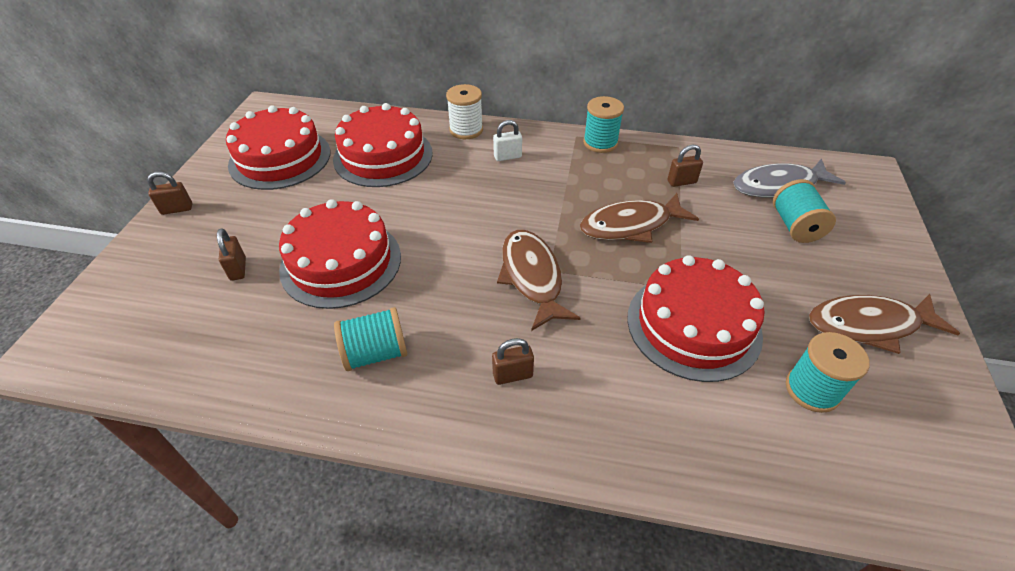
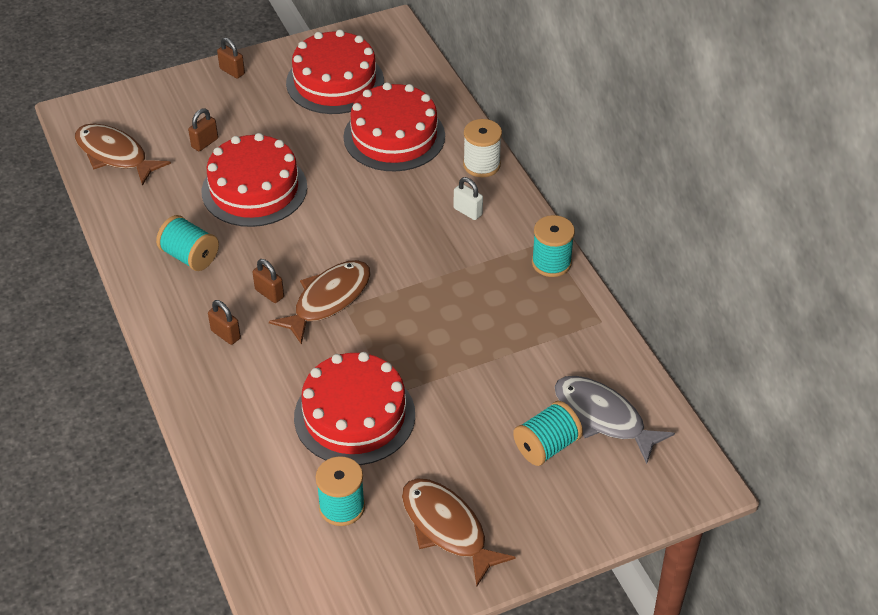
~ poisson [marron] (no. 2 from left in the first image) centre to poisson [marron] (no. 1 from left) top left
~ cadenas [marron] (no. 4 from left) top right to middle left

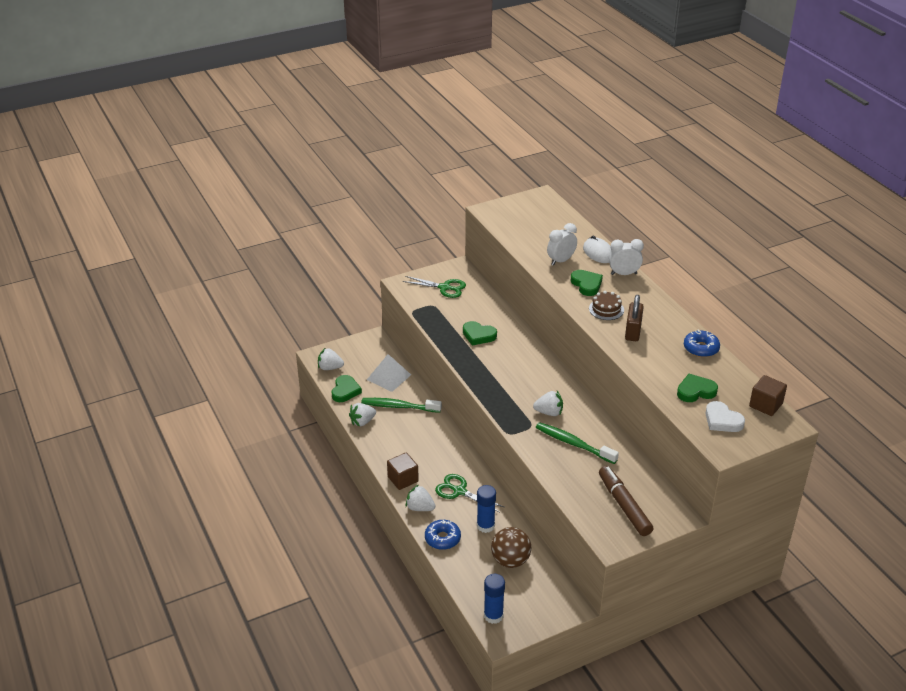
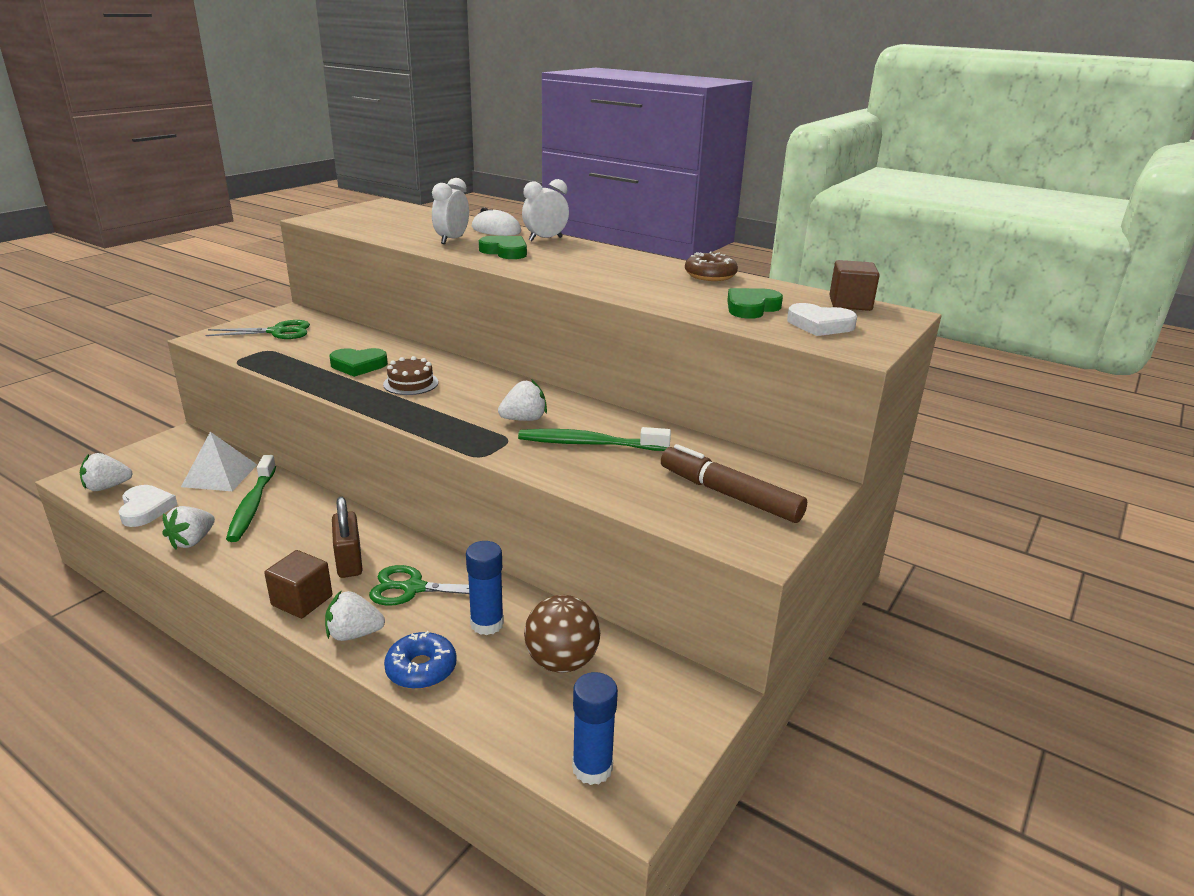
~ cœur [vert] (no. 1 from left) centre to cœur [blanc] (no. 1 from left) middle left
~ brosse à dents [vert] (no. 1 from left) centre = middle left 75 degrees counterclockwise
~ gâteau [marron] middle right to centre
~ cadenas [marron] middle right to middle left
~ beignet [bleu] (no. 2 from left) middle right to beignet [marron] top centre

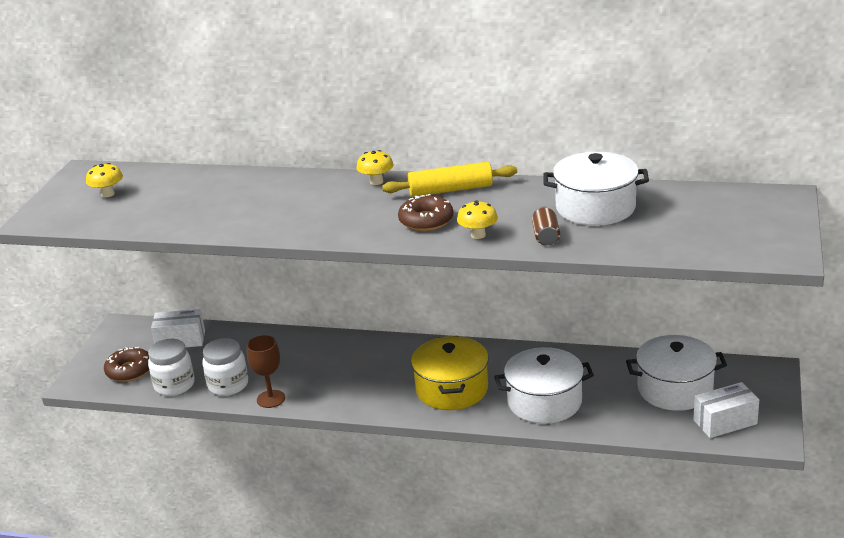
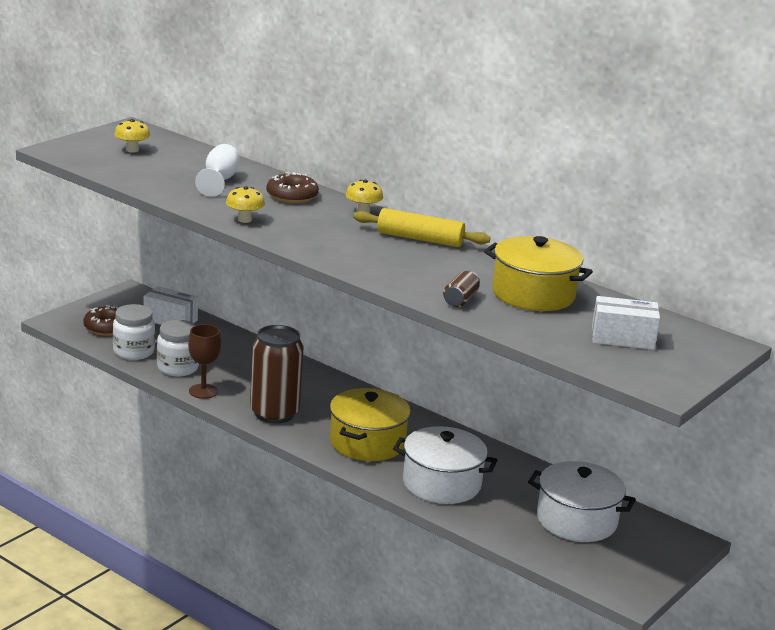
~ beignet [marron] (no. 2 from left) centre to top centre
~ champignon [jaune] (no. 3 from left in the first image) centre to champignon [jaune] (no. 2 from left) top left
~ marmite [blanc] (no. 2 from left) middle right to marmite [jaune] (no. 2 from left) middle right
~ boîte [blanc] (no. 2 from left) bottom right to middle right
+ verre à pied [blanc] top left
+ canette [marron] (no. 1 from left) centre

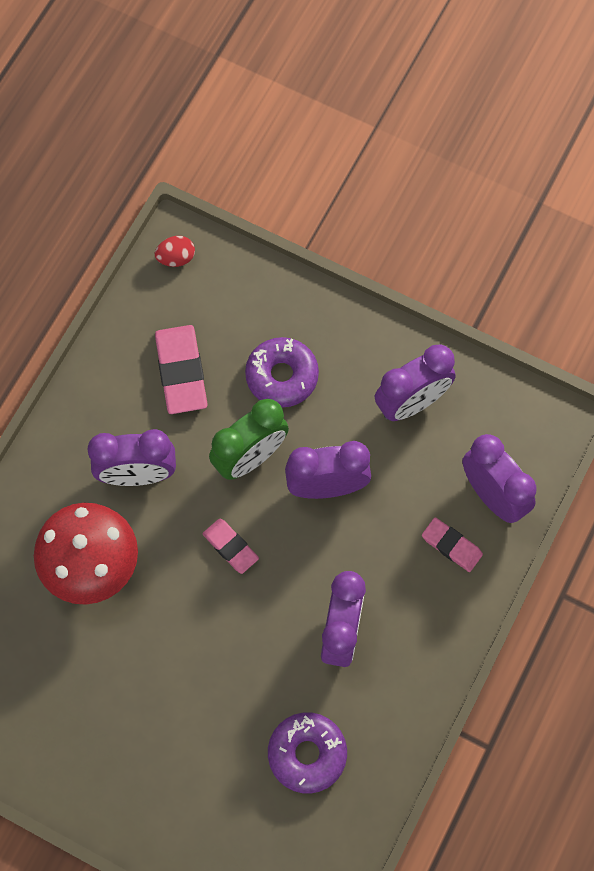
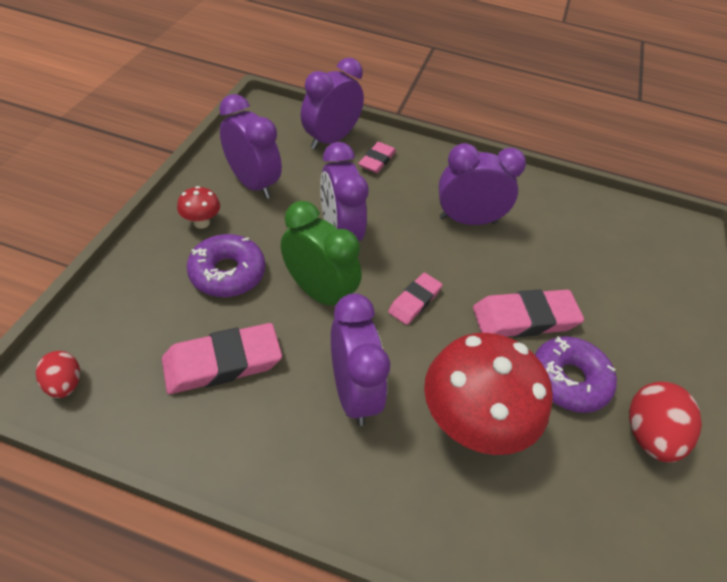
~ beignet [violet] (no. 2 from left) bottom centre to middle right
+ champignon [rouge] (no. 1 from left) middle left
+ gomme [rose] (no. 4 from left) middle right
+ œuf [rouge] (no. 2 from left) bottom right

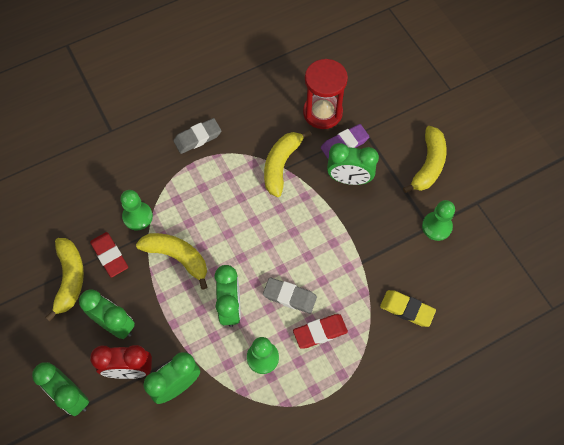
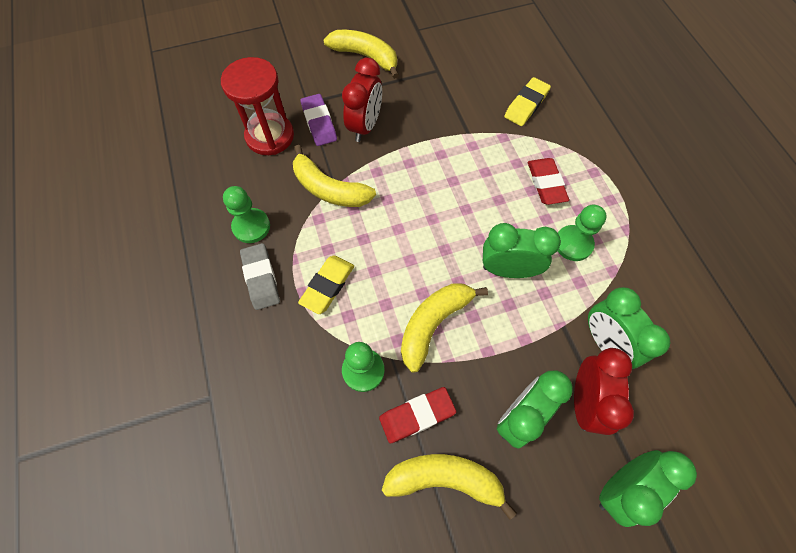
- gomme [gris] (no. 2 from left) centre
~ réveil [vert] (no. 5 from left) centre to réveil [rouge] (no. 1 from left) top centre
~ pion [vert] (no. 3 from left in the first image) middle right to pion [vert] (no. 1 from left) middle left
+ gomme [jaune] (no. 1 from left) centre

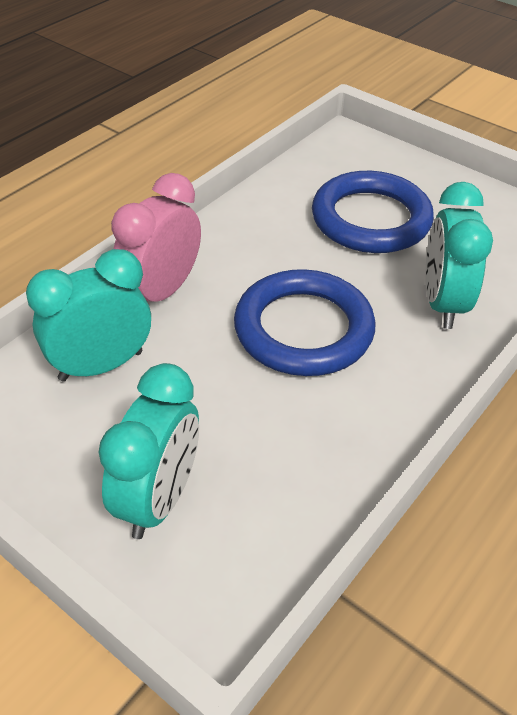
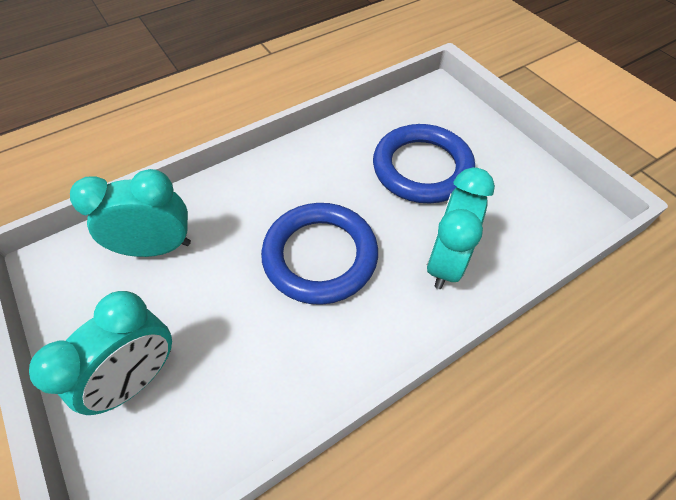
- réveil [rose] top left

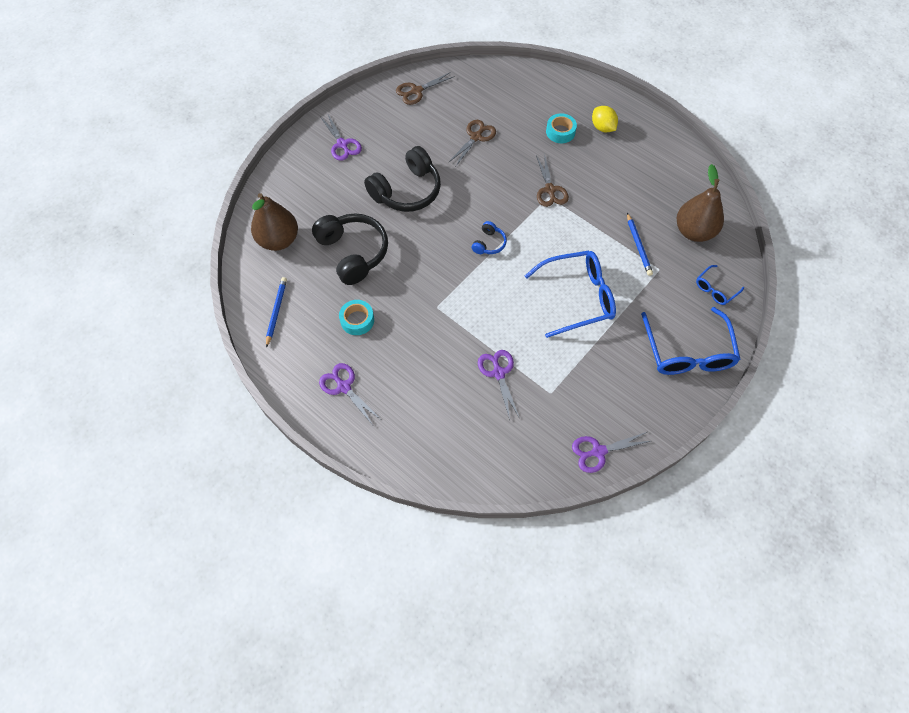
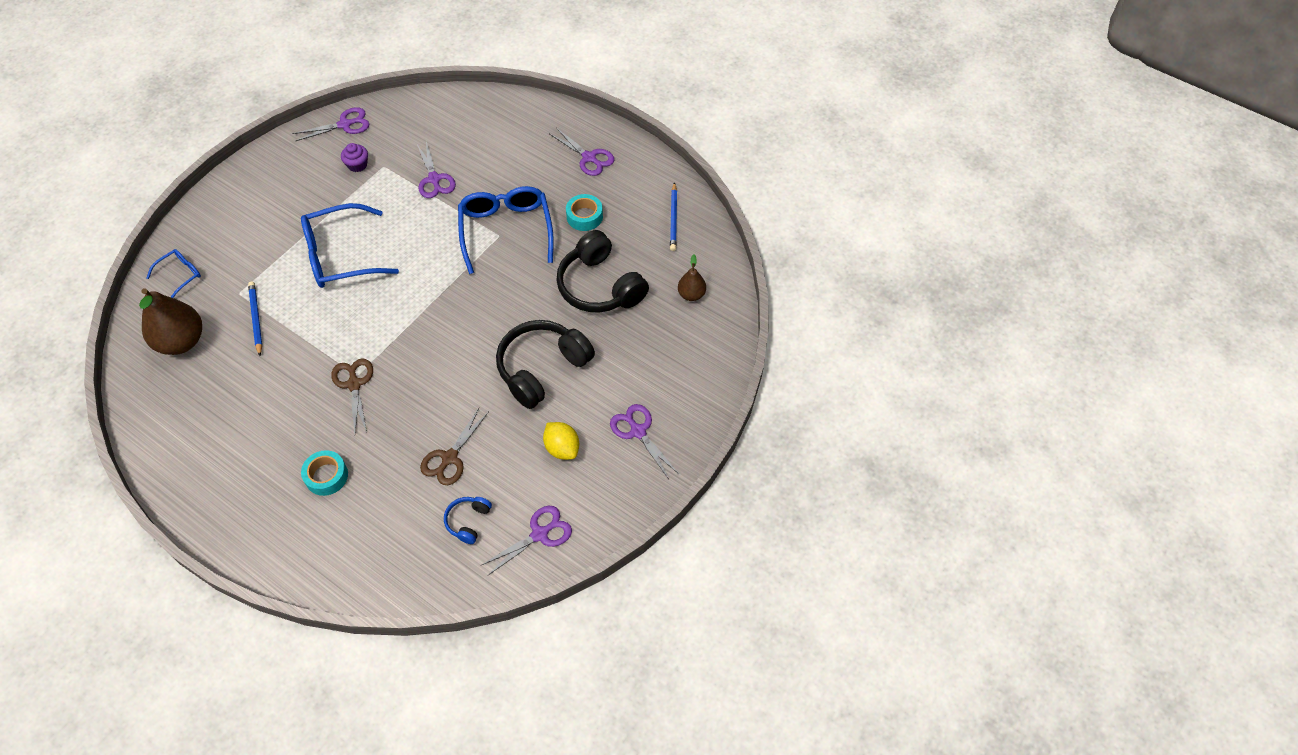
~ poire [marron] (no. 1 from left in the first image) top left = centre x0.53
~ ciseaux [marron] (no. 1 from left) top centre to ciseaux [violet] (no. 3 from left) bottom centre
~ casque audio [bleu] top centre to bottom centre
~ citron [jaune] top centre to centre
~ lunettes [bleu] (no. 2 from left in the first image) middle right to lunettes [bleu] (no. 3 from left) top centre
+ muffin [violet] top left

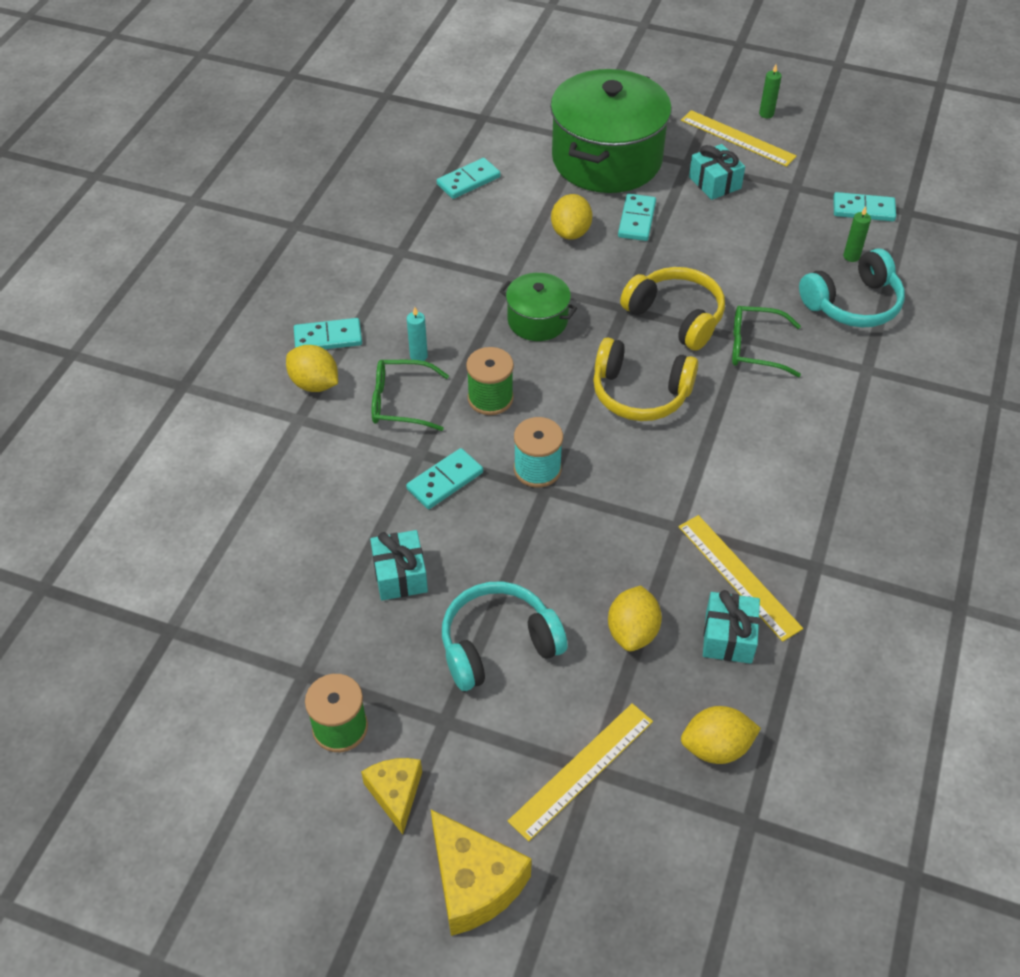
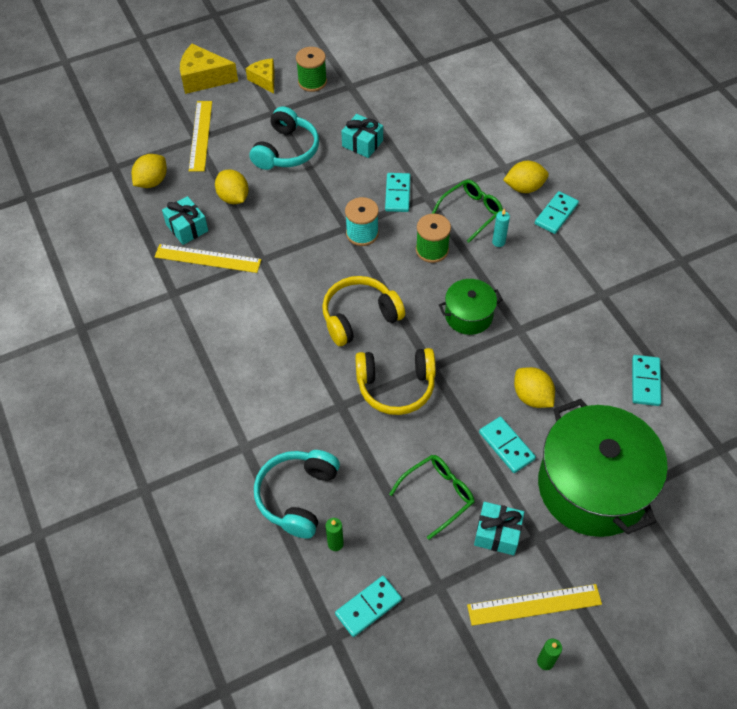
~ fromage [jaune] (no. 1 from left in the first image) bottom centre = top centre 150 degrees counterclockwise
~ lunettes [vert] (no. 2 from left in the first image) middle right to lunettes [vert] (no. 1 from left) bottom centre

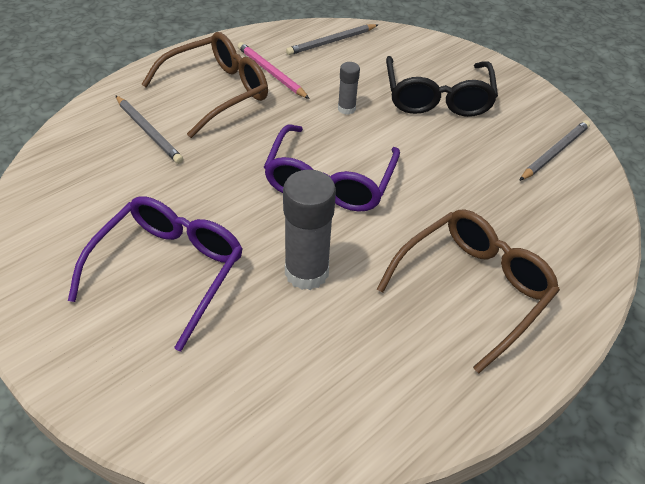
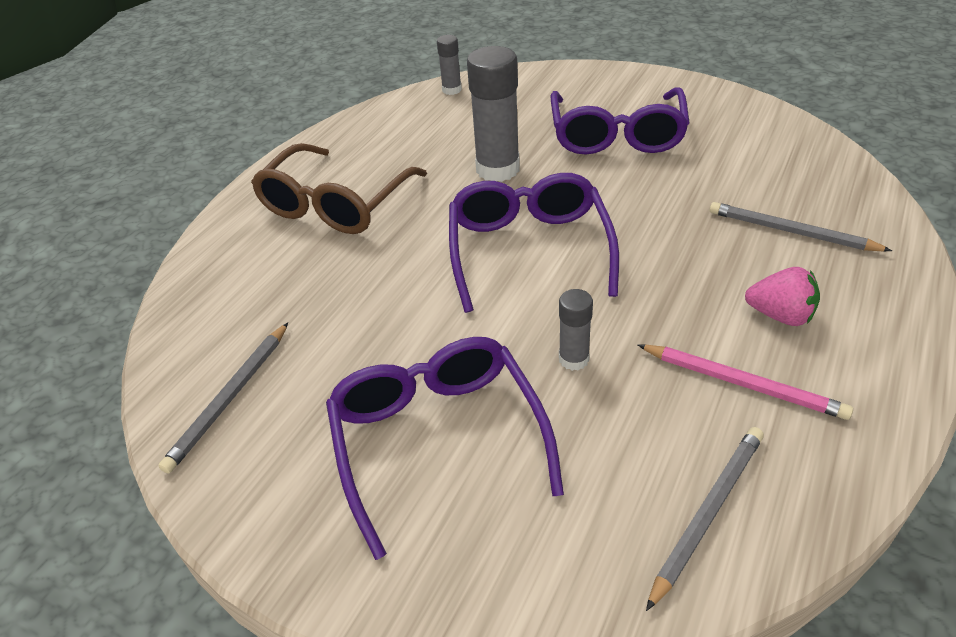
~ lunettes [marron] (no. 1 from left) top left to fraise [rose] middle right
~ lunettes [noir] top right to lunettes [violet] (no. 1 from left) bottom centre
+ bâton de colle [gris] (no. 1 from left) top centre

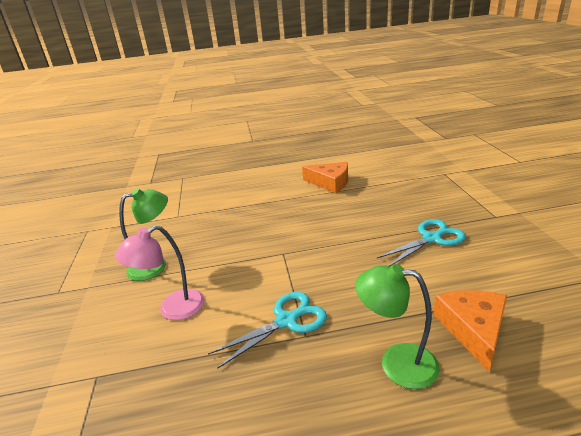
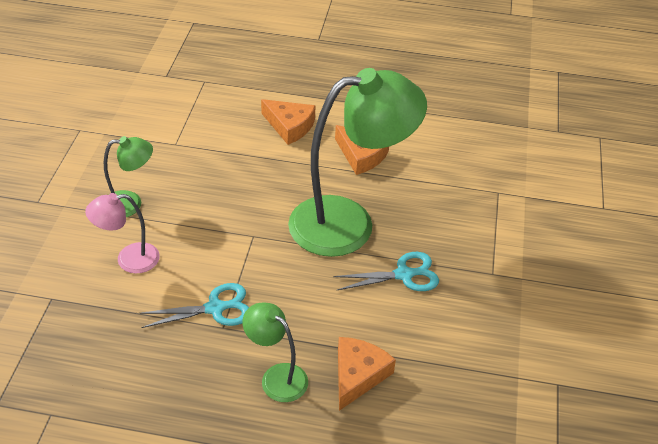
+ fromage [orange] (no. 1 from left) top centre
+ lampe [vert] (no. 3 from left) centre

